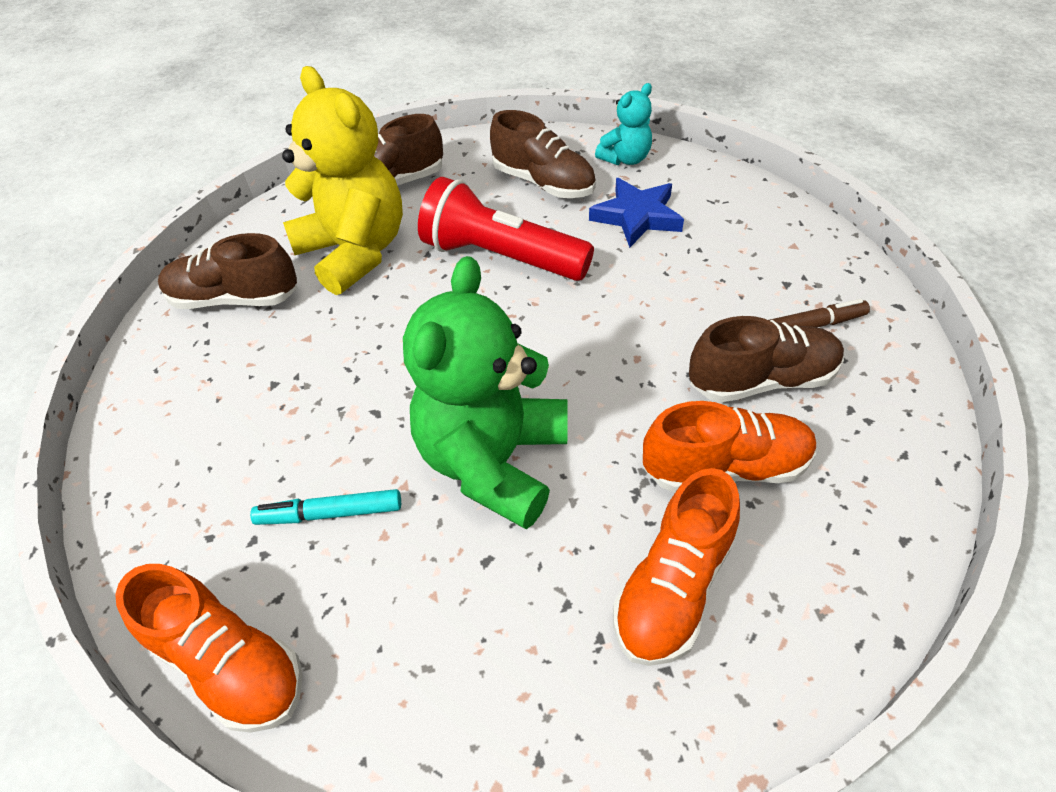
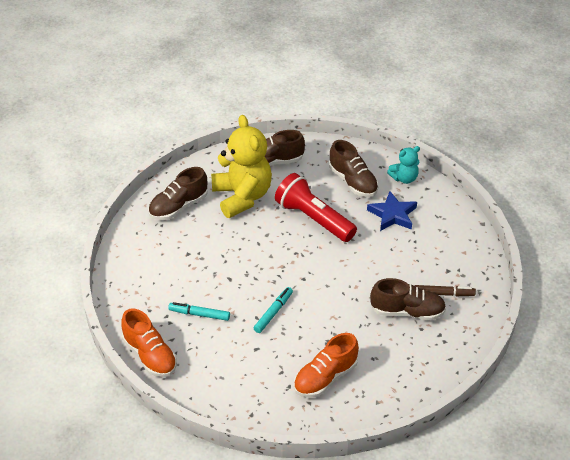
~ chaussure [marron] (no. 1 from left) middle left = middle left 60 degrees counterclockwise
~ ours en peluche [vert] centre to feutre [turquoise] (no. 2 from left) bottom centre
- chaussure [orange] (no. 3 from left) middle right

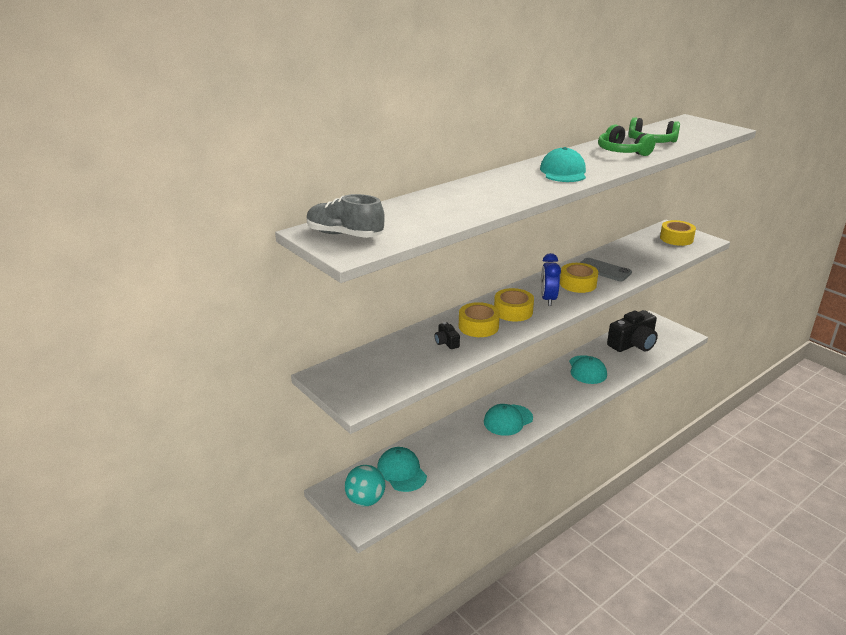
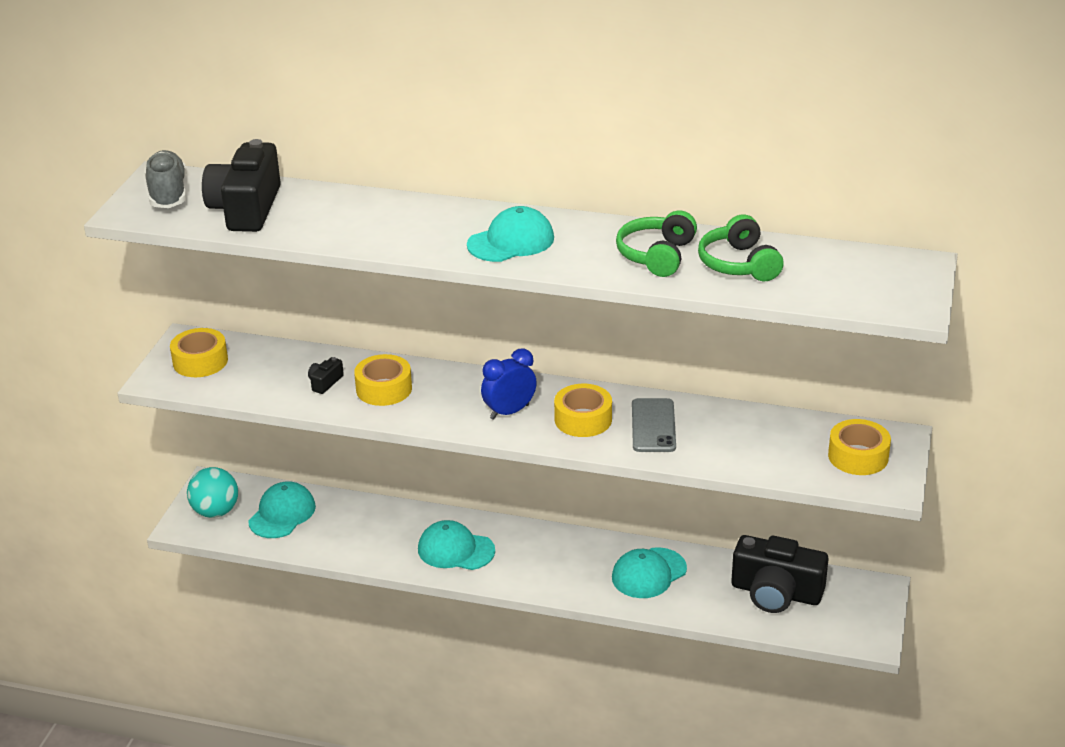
~ ruban adhésif [jaune] (no. 2 from left in the first image) centre to ruban adhésif [jaune] (no. 1 from left) middle left
+ appareil photo [noir] (no. 1 from left) top left

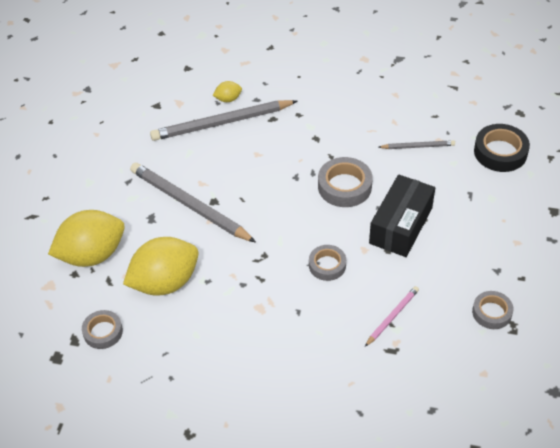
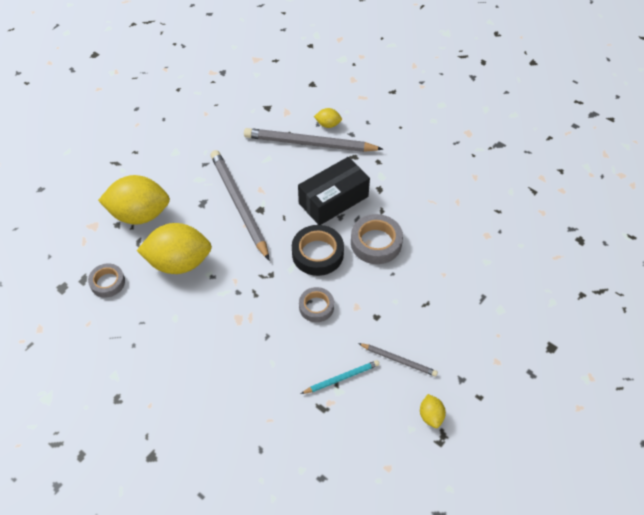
~ crayon [rose] bottom right to crayon [turquoise] bottom centre
~ boîte [noir] middle right to centre
~ crayon [gris] (no. 3 from left) top right to bottom centre
~ ruban adhésif [gris] (no. 4 from left) bottom right to citron [jaune] (no. 4 from left) bottom right
~ ruban adhésif [noir] top right to centre

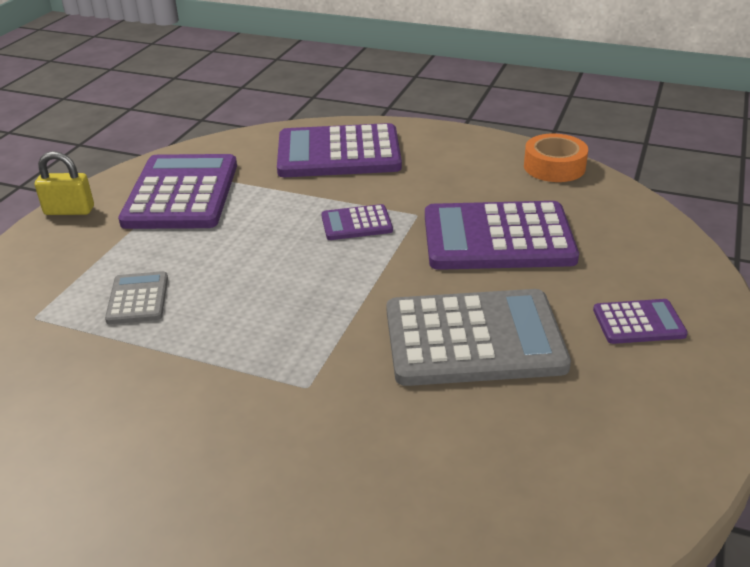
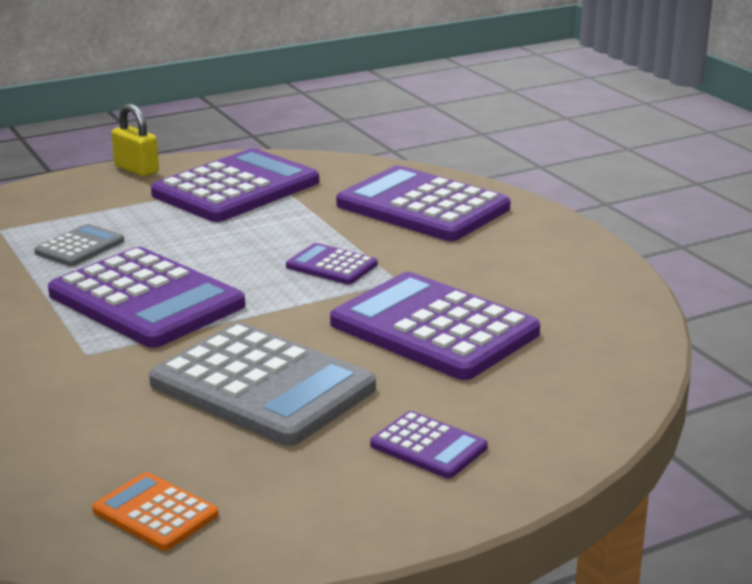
- ruban adhésif [orange] top right
+ calculatrice [violet] (no. 1 from left) middle left
+ calculatrice [orange] bottom left

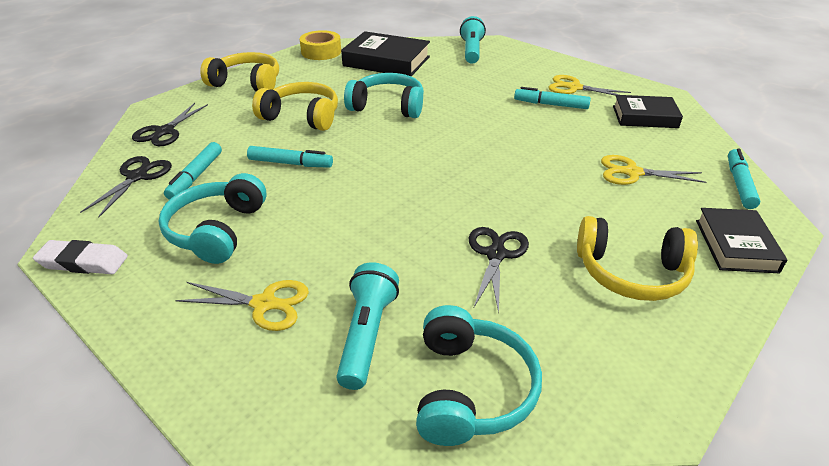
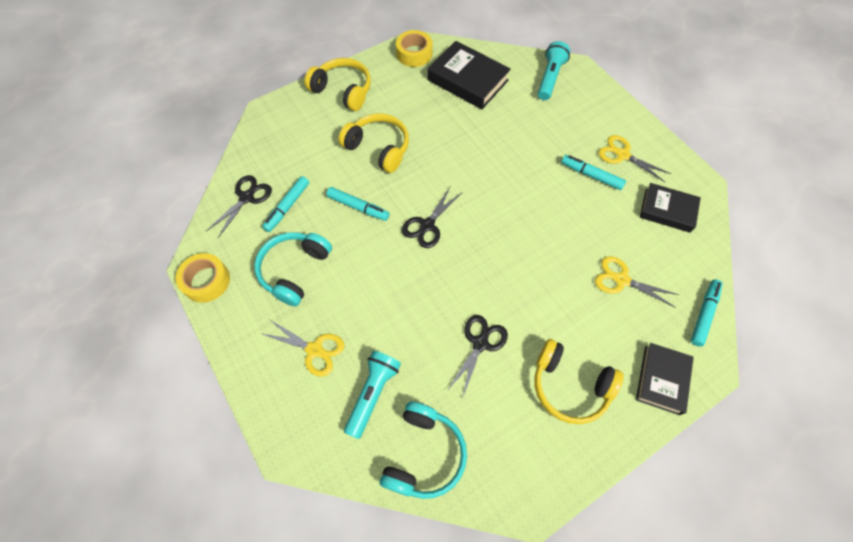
~ gomme [blanc] middle left to ruban adhésif [jaune] (no. 1 from left) middle left
~ ciseaux [noir] (no. 2 from left) top left to centre
- casque audio [turquoise] (no. 2 from left) top centre

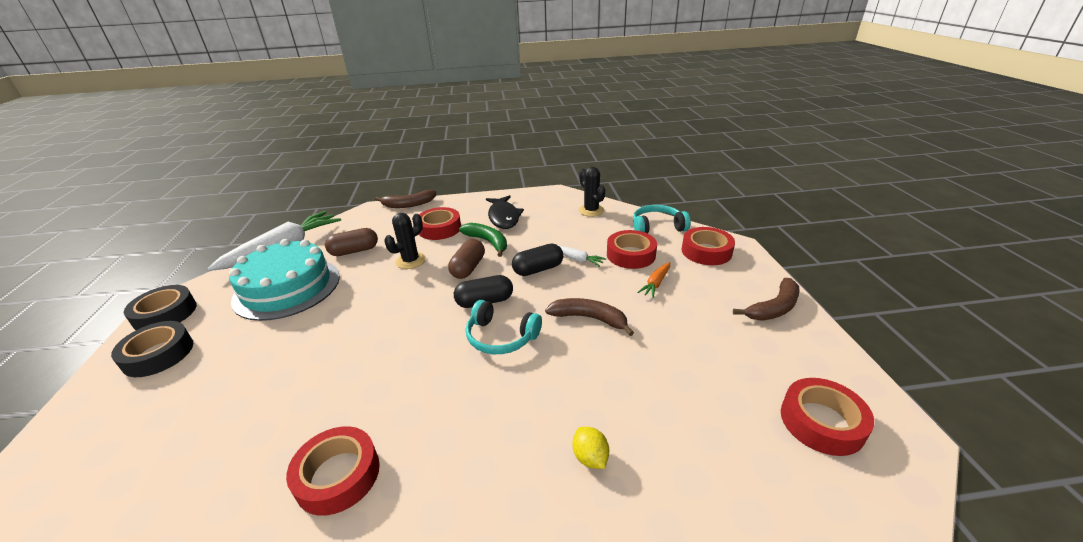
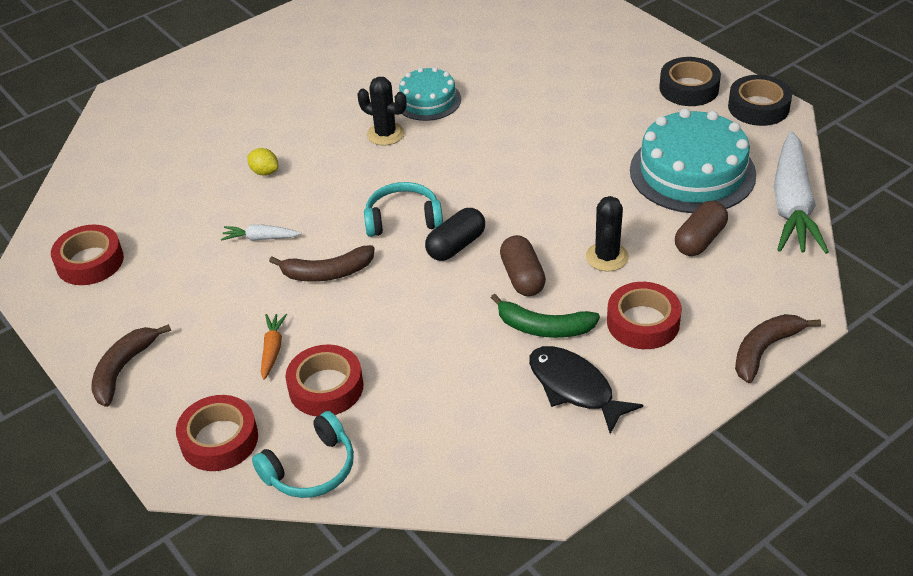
~ ruban adhésif [rouge] (no. 1 from left) bottom left to gâteau [turquoise] (no. 1 from left) top centre
- gélule [noir] (no. 2 from left) centre
~ carotte [blanc] (no. 2 from left in the first image) centre to carotte [blanc] (no. 1 from left) middle left
~ cactus [noir] (no. 2 from left in the first image) centre to cactus [noir] (no. 1 from left) top centre

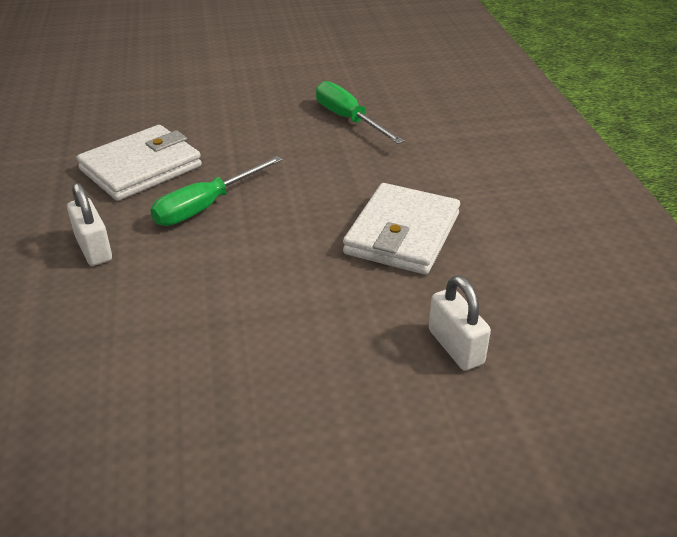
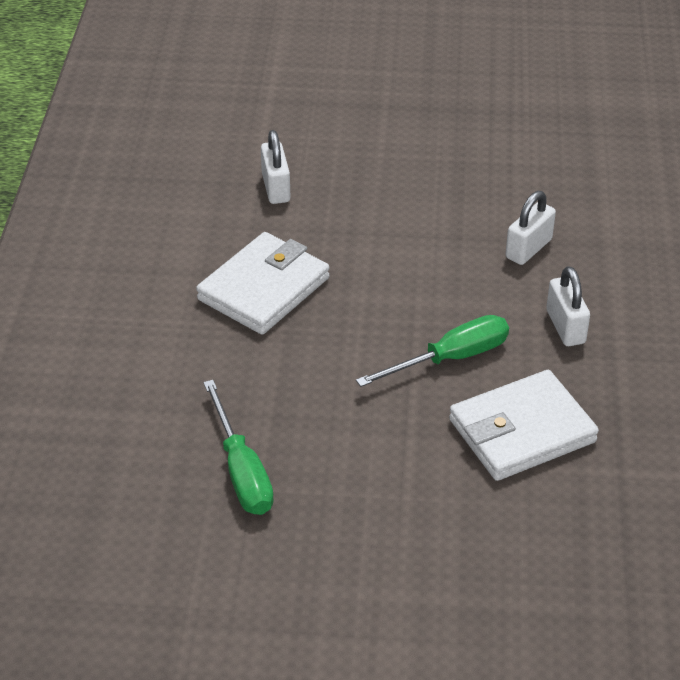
+ cadenas [blanc] (no. 2 from left) middle right

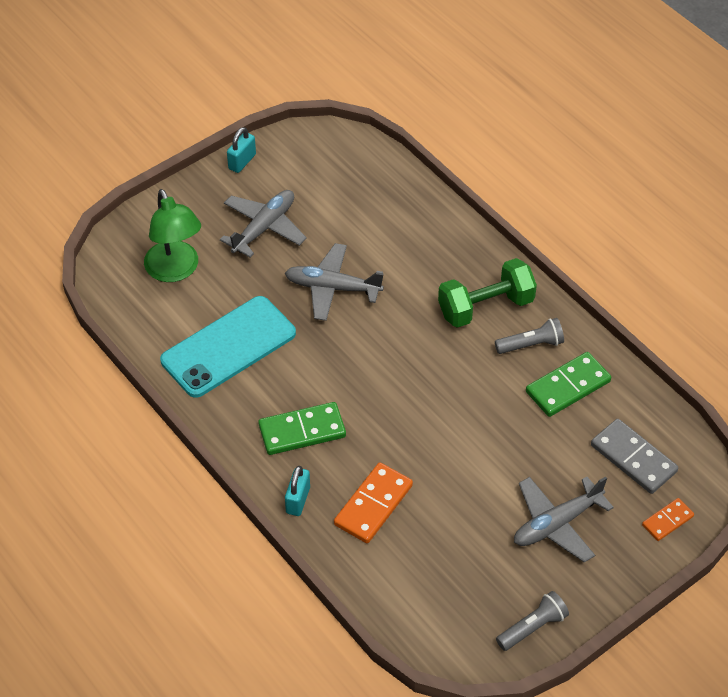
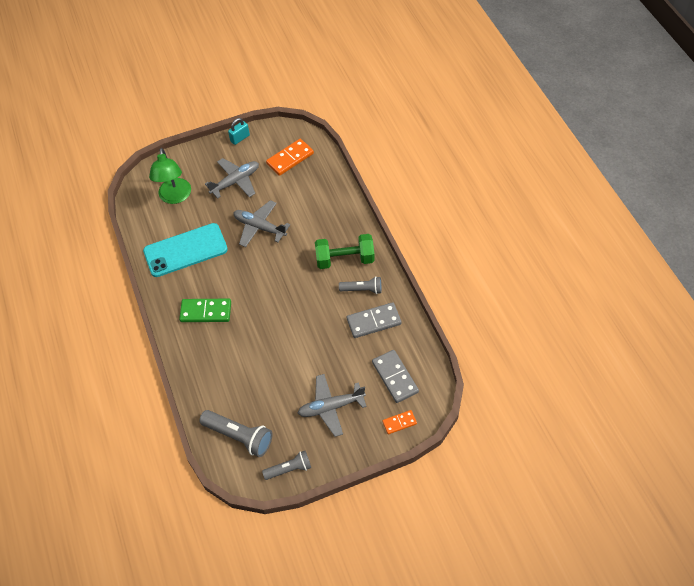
- cadenas [turquoise] (no. 2 from left) bottom centre
~ domino [orange] (no. 1 from left) bottom centre to top centre
~ domino [vert] (no. 2 from left) middle right to domino [gris] (no. 1 from left) centre
+ lampe de poche [gris] (no. 1 from left) bottom centre

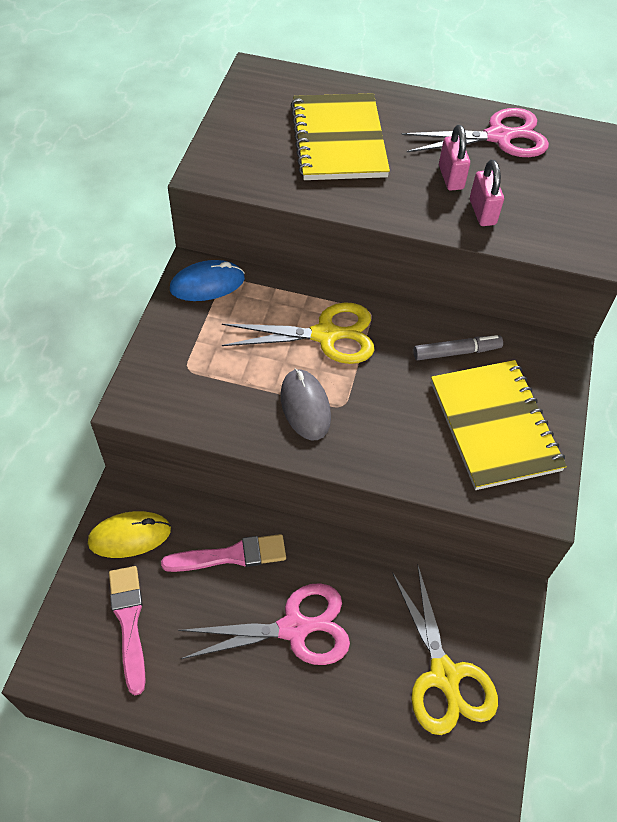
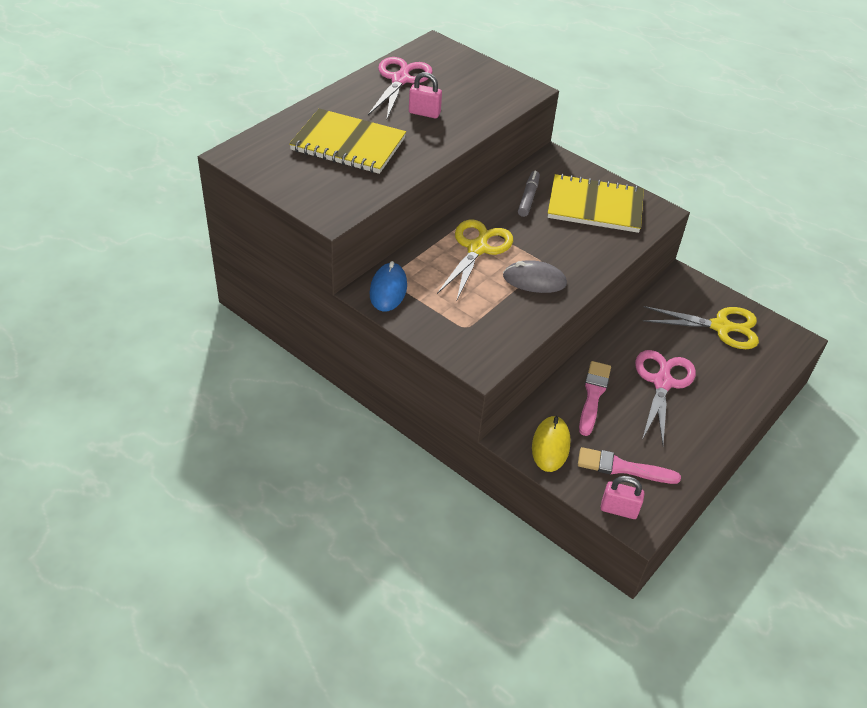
~ cadenas [rose] (no. 2 from left) top right to bottom right

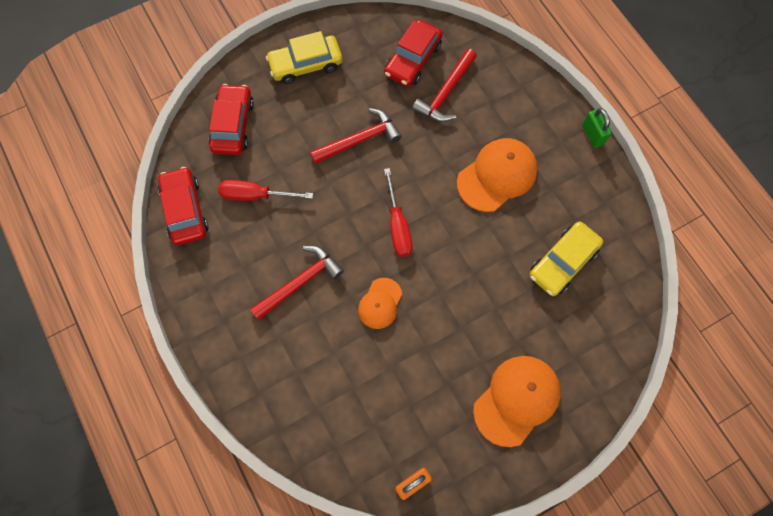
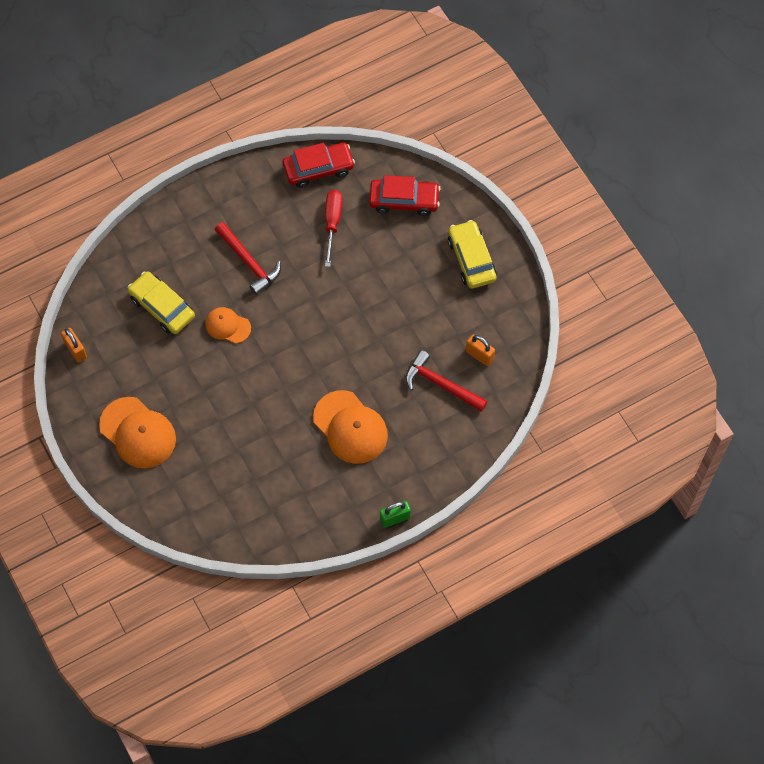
- marteau [rouge] (no. 2 from left) top centre
~ voiture [rouge] (no. 3 from left) top centre to cadenas [orange] (no. 2 from left) centre
- tournevis [rouge] (no. 2 from left) centre
~ voiture [jaune] (no. 2 from left in the first image) middle right to voiture [jaune] (no. 1 from left) middle left

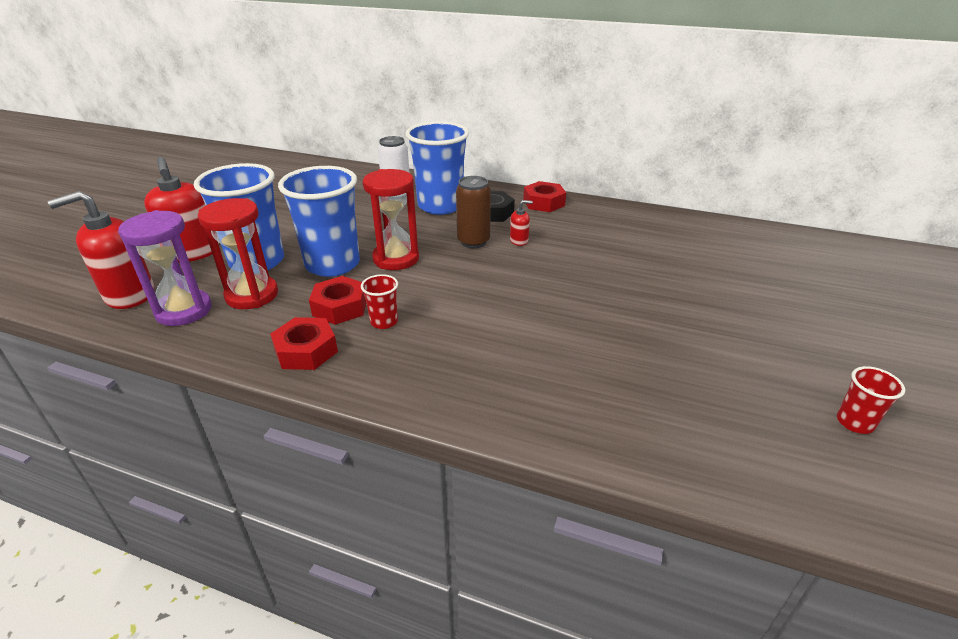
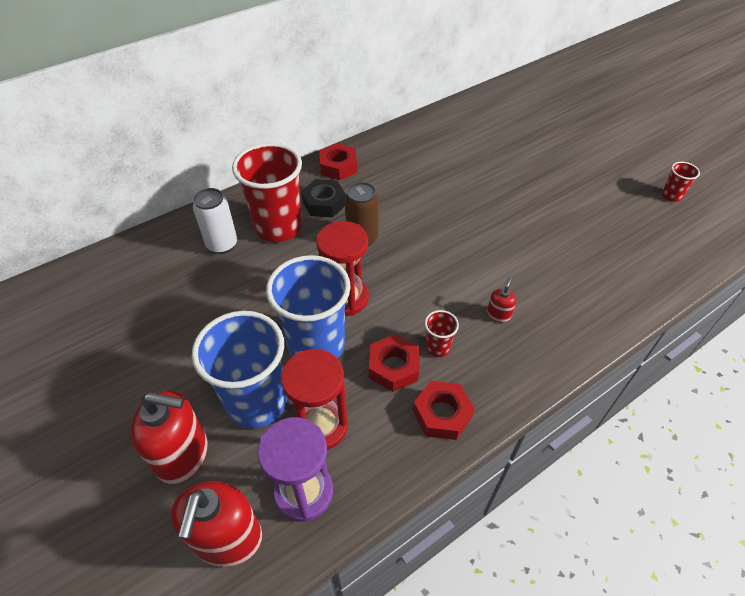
~ gobelet [bleu] (no. 3 from left) top centre to gobelet [rouge] (no. 1 from left) top centre
~ distributeur de savon [rouge] (no. 3 from left) centre to middle right

